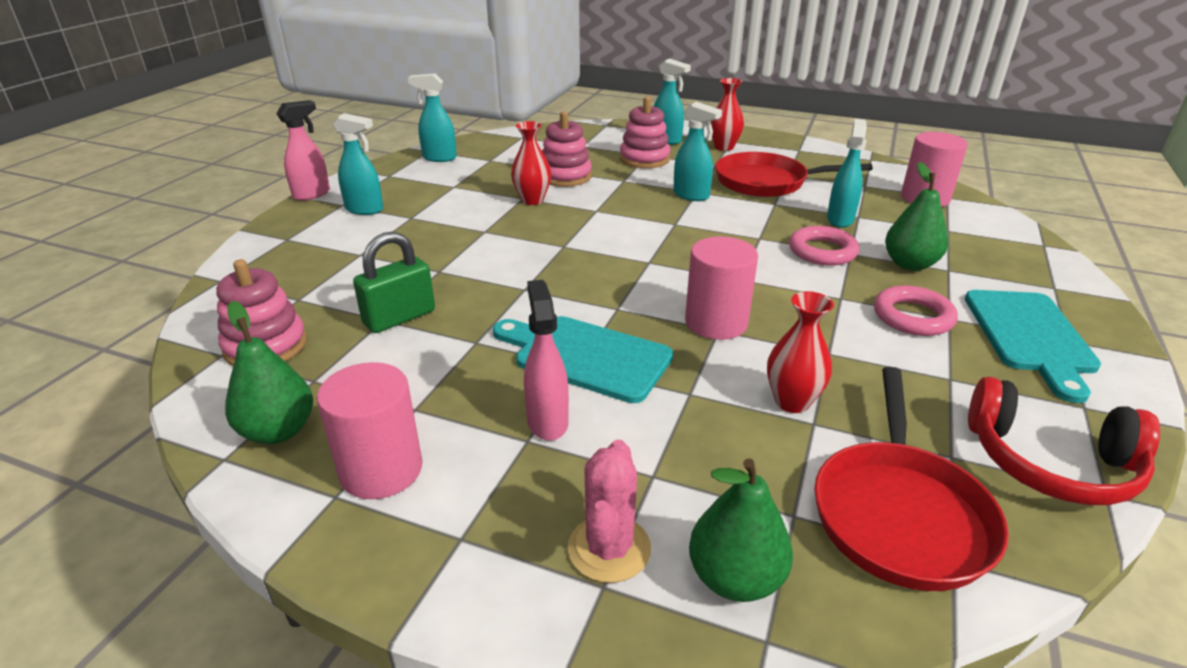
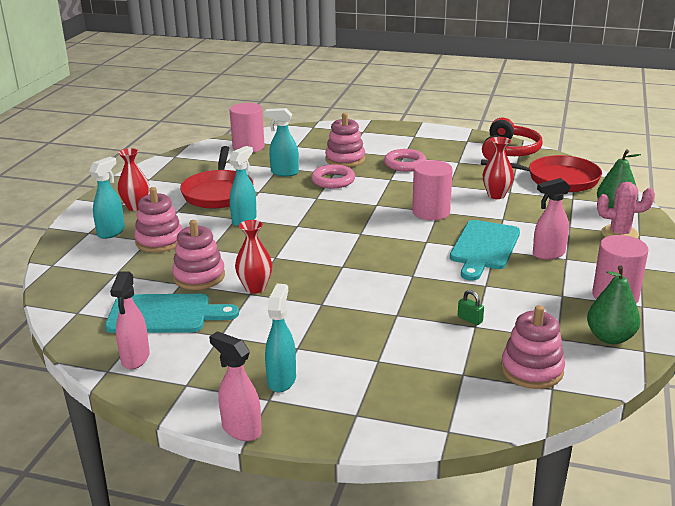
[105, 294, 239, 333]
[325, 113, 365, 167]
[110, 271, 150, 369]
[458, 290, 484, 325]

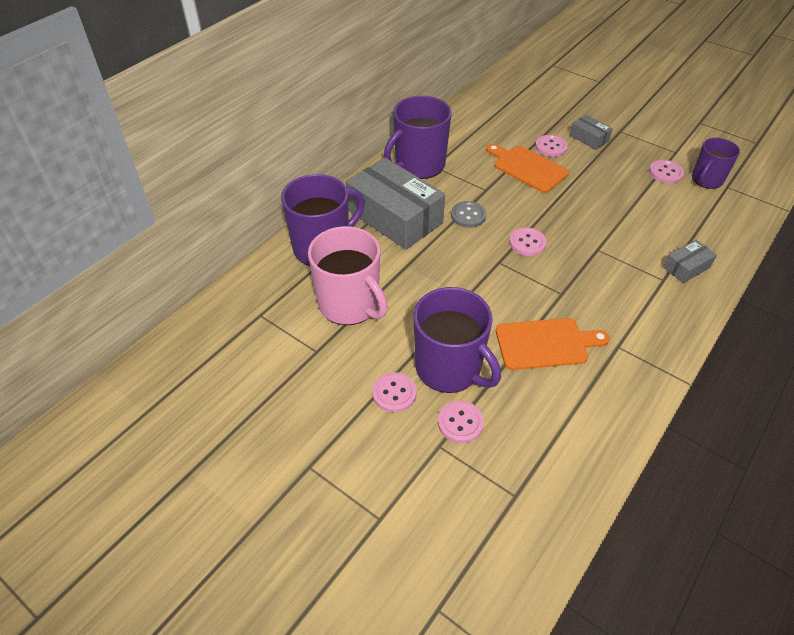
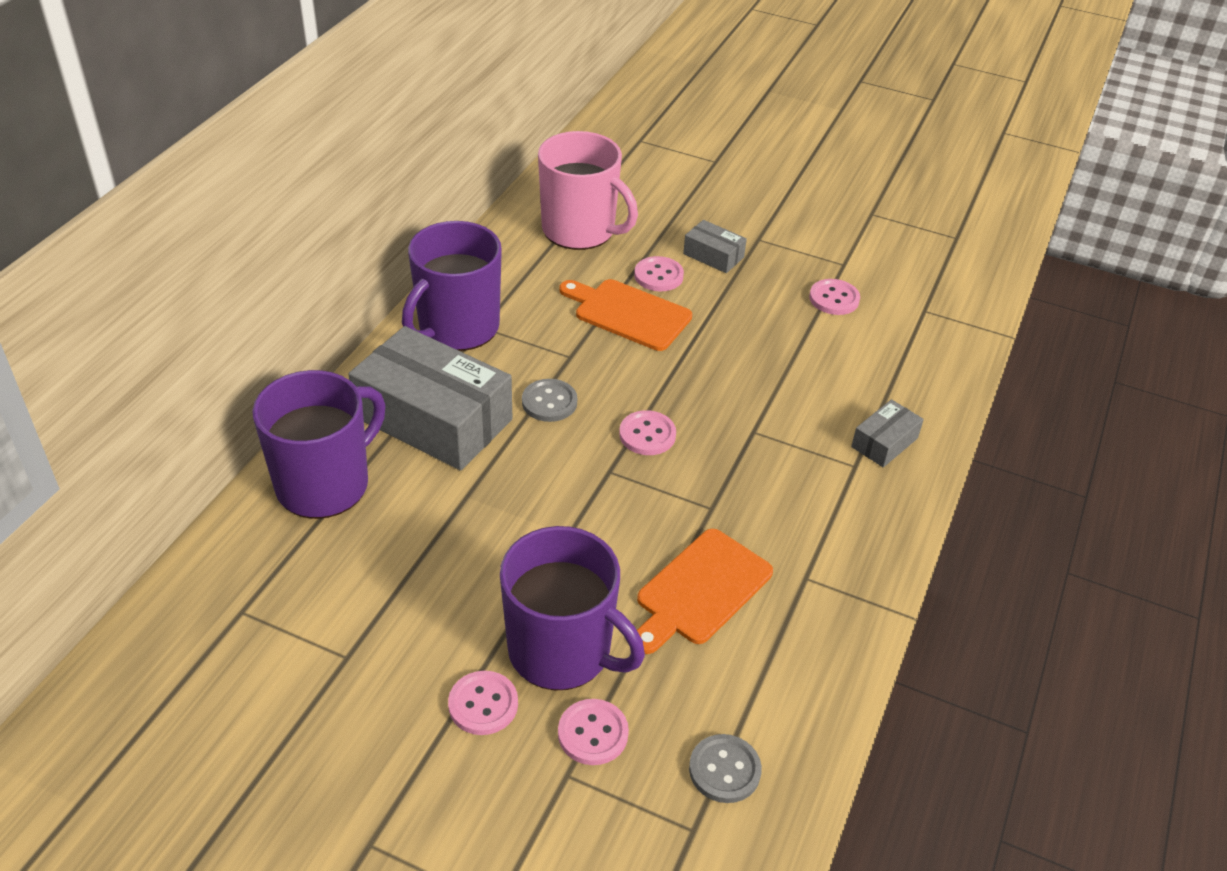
[692, 138, 740, 189] (first image)
[689, 734, 762, 803]
[538, 131, 638, 250]
[637, 529, 773, 654]

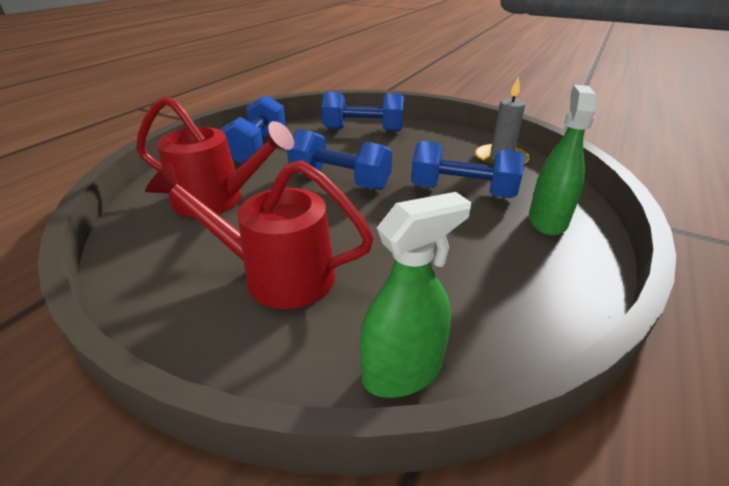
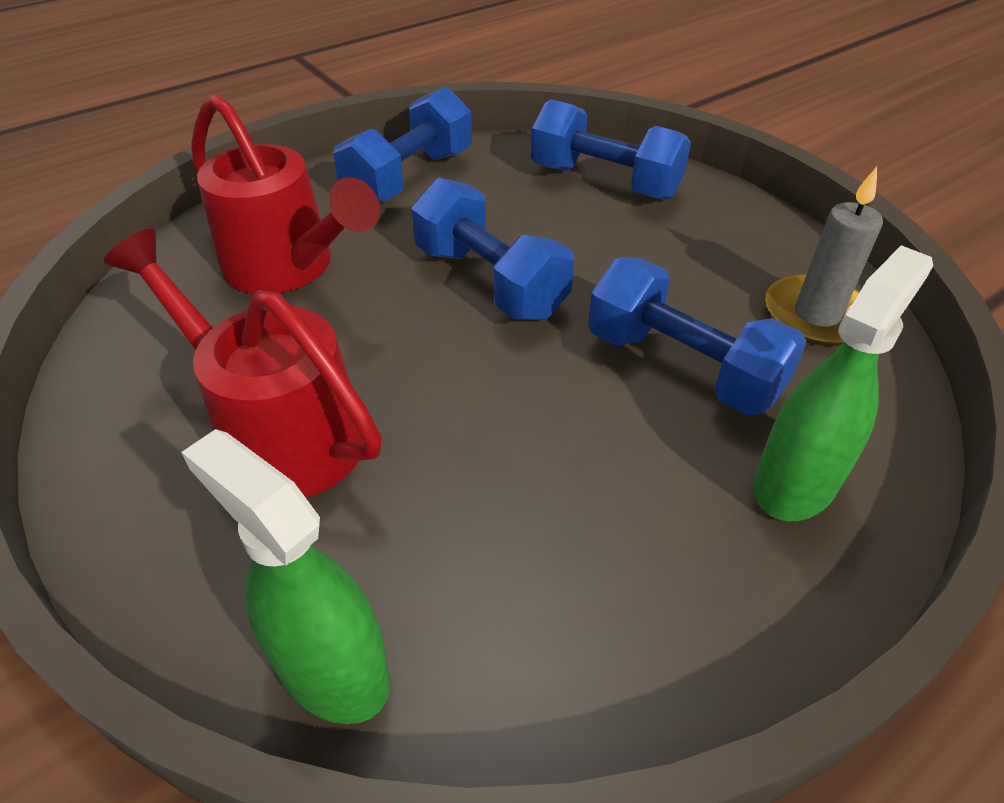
[181, 429, 390, 724]

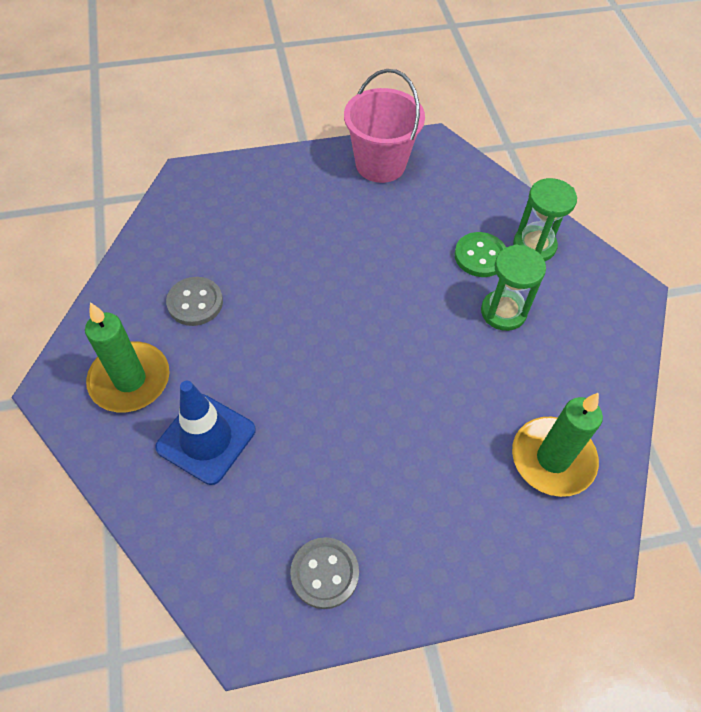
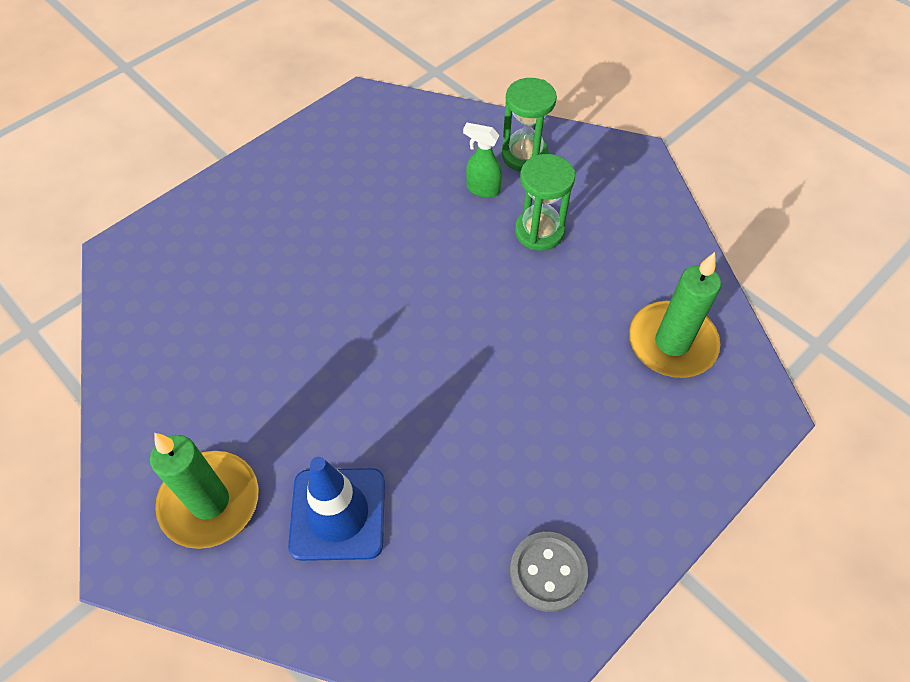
[166, 277, 223, 326] (first image)
[344, 69, 425, 183] (first image)
[463, 123, 502, 198]

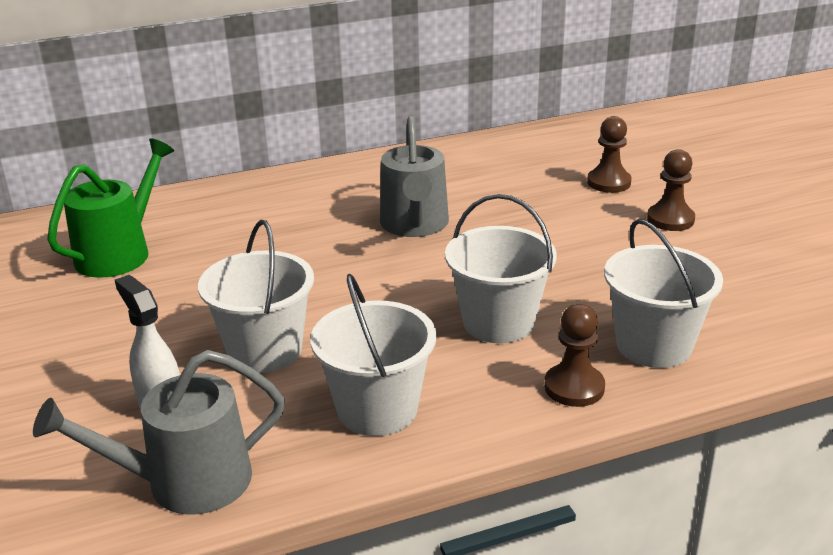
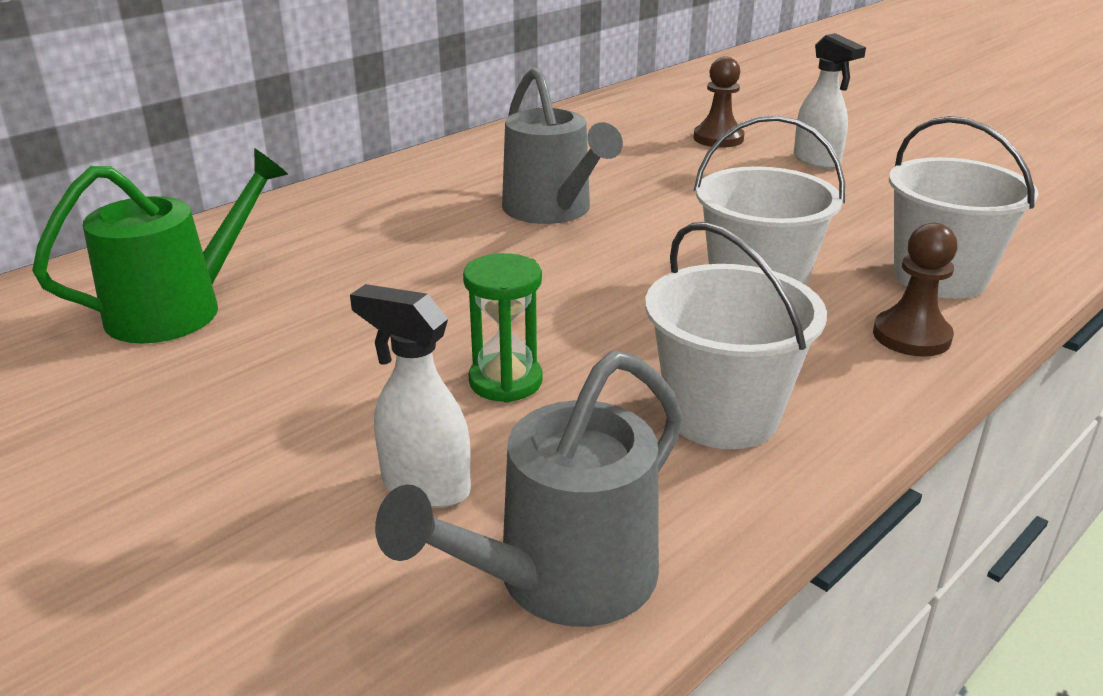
[463, 253, 543, 403]
[794, 33, 866, 169]
[32, 148, 288, 344]

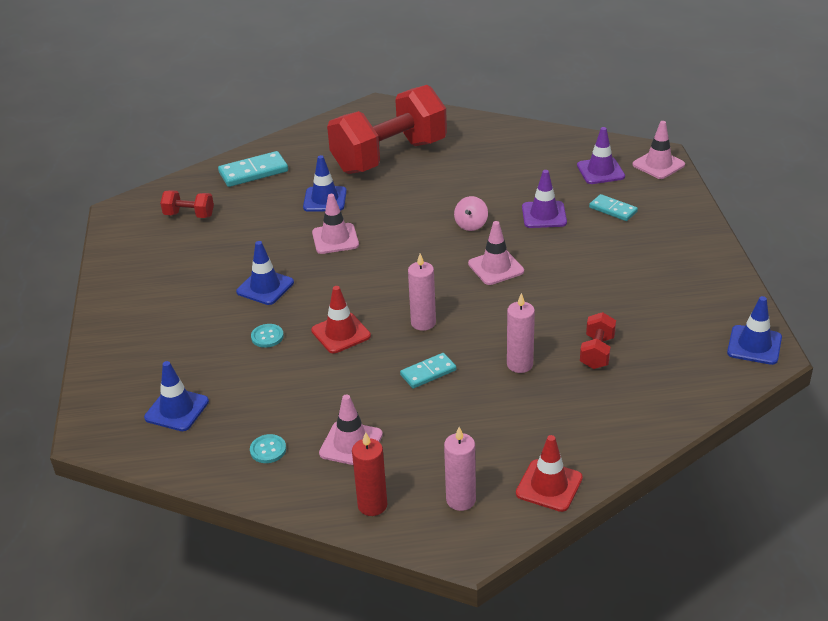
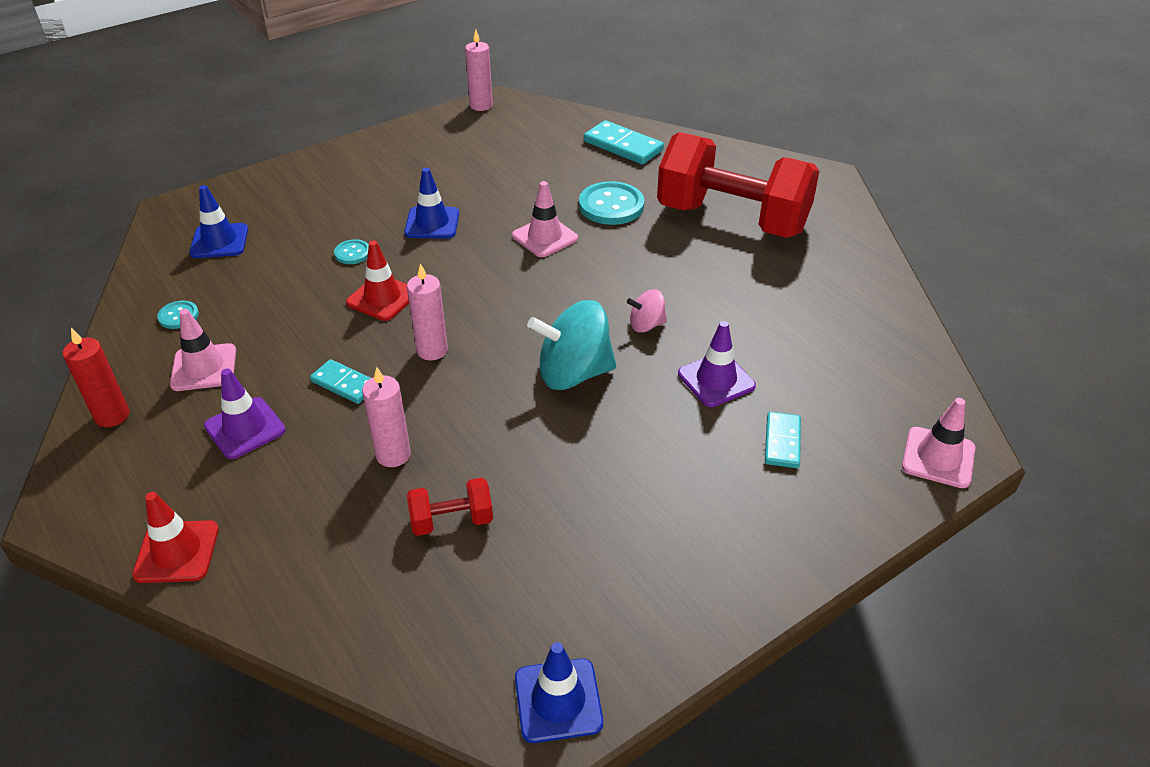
[160, 190, 214, 218] (first image)
[465, 29, 493, 111]
[204, 369, 286, 459]
[579, 181, 644, 225]
[527, 300, 616, 390]

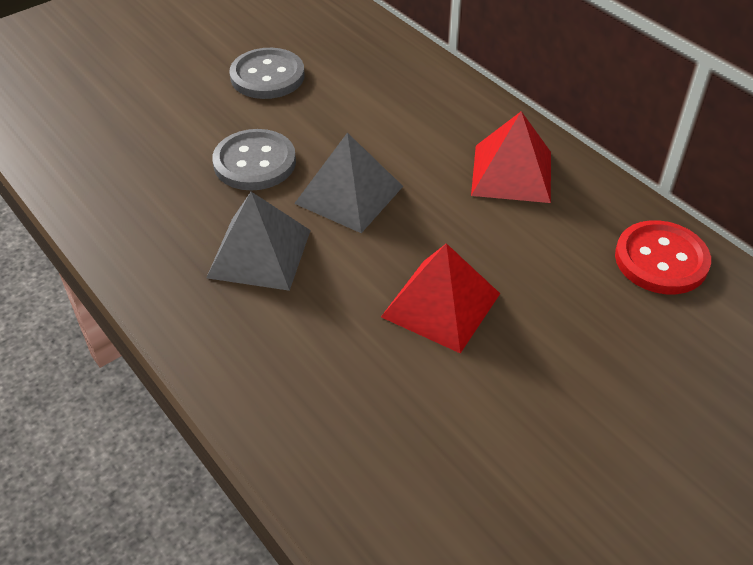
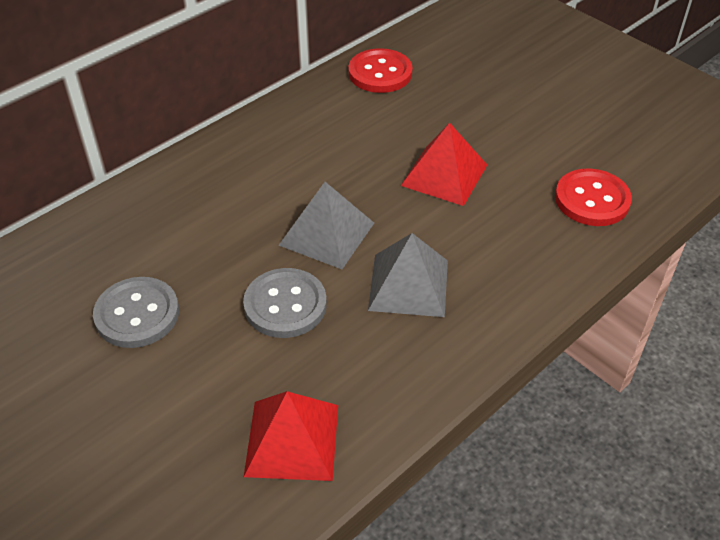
[555, 169, 632, 226]
[244, 391, 338, 481]

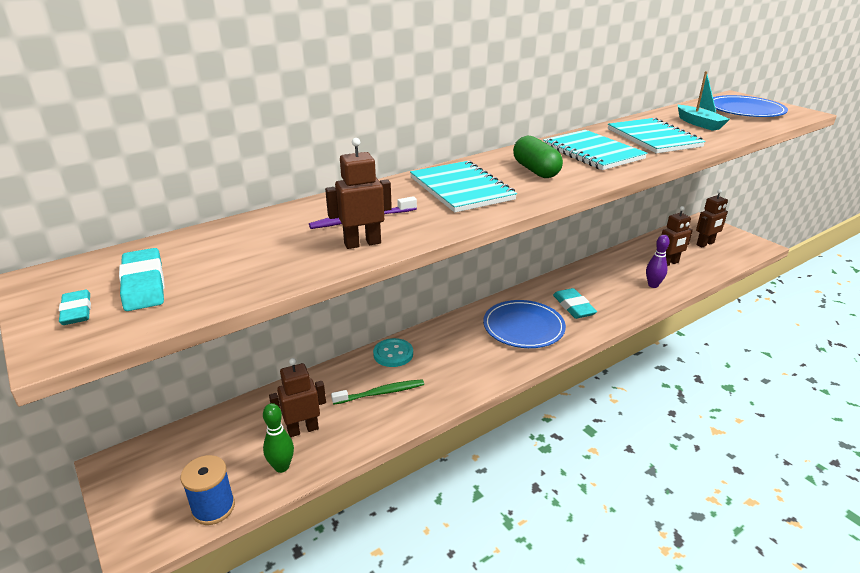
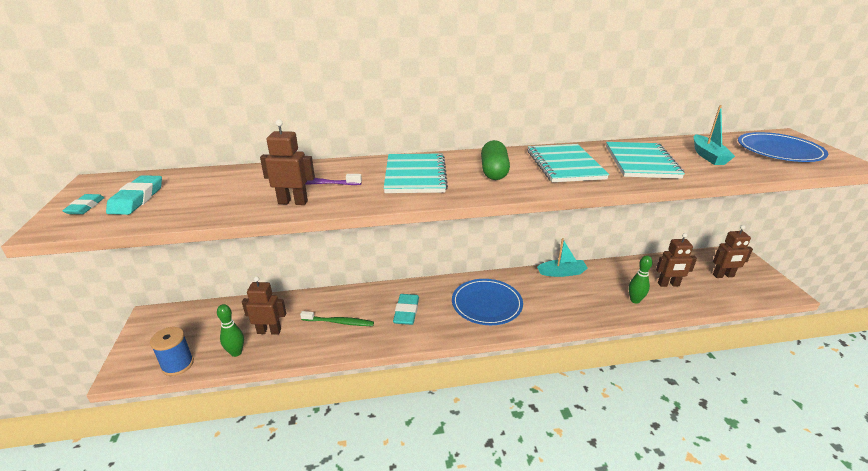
[373, 338, 413, 367] (first image)
[537, 238, 588, 277]
[393, 294, 419, 325]
[629, 255, 653, 304]

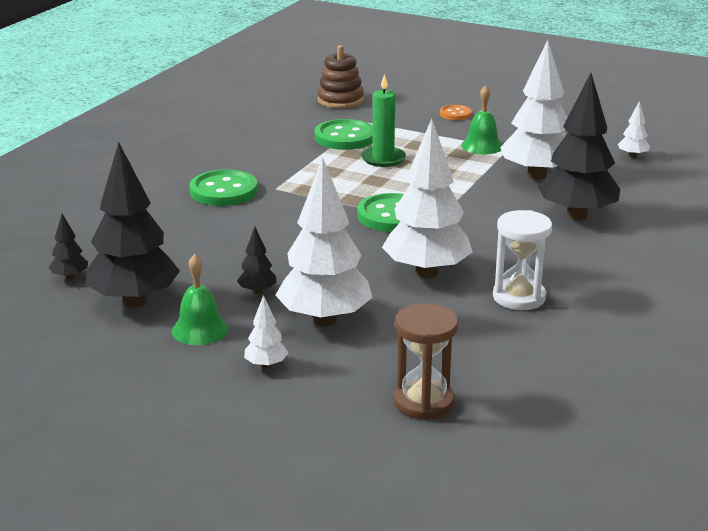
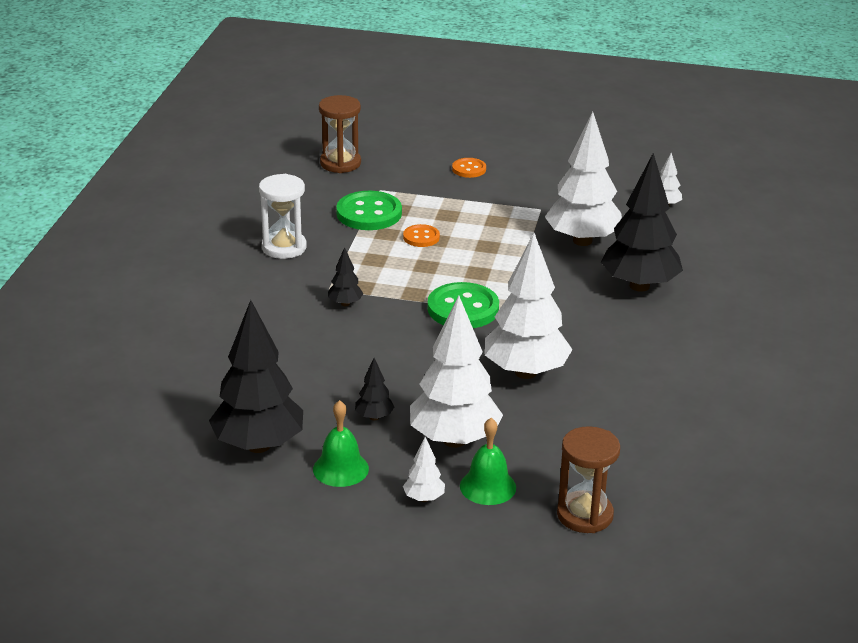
[190, 169, 258, 206] (first image)
[328, 247, 364, 306]
[460, 418, 516, 505]
[259, 174, 307, 259]
[319, 95, 361, 173]
[403, 224, 440, 247]

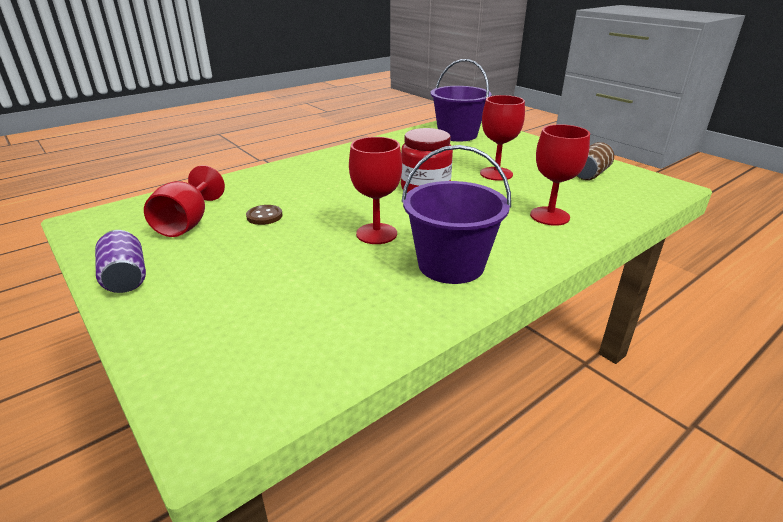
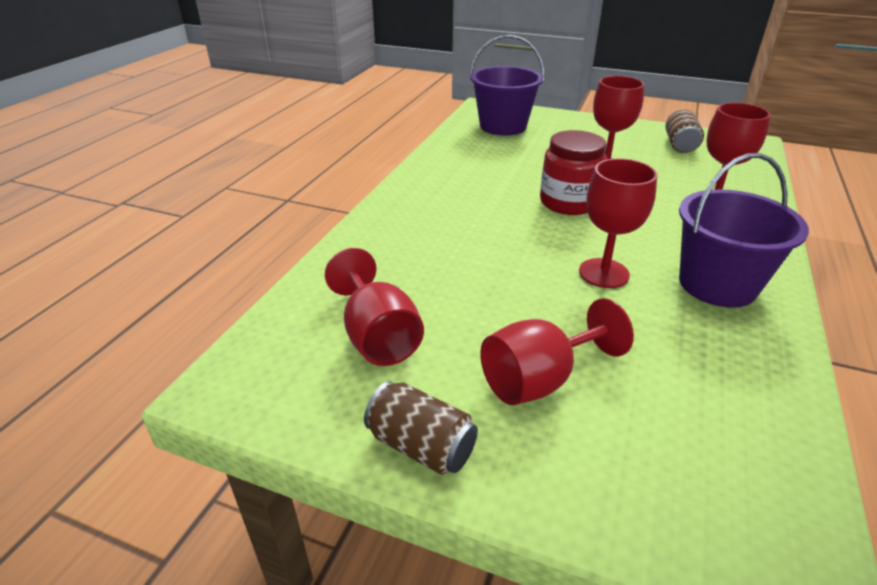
[246, 205, 283, 225] (first image)
[480, 298, 634, 405]
[364, 381, 478, 475]

